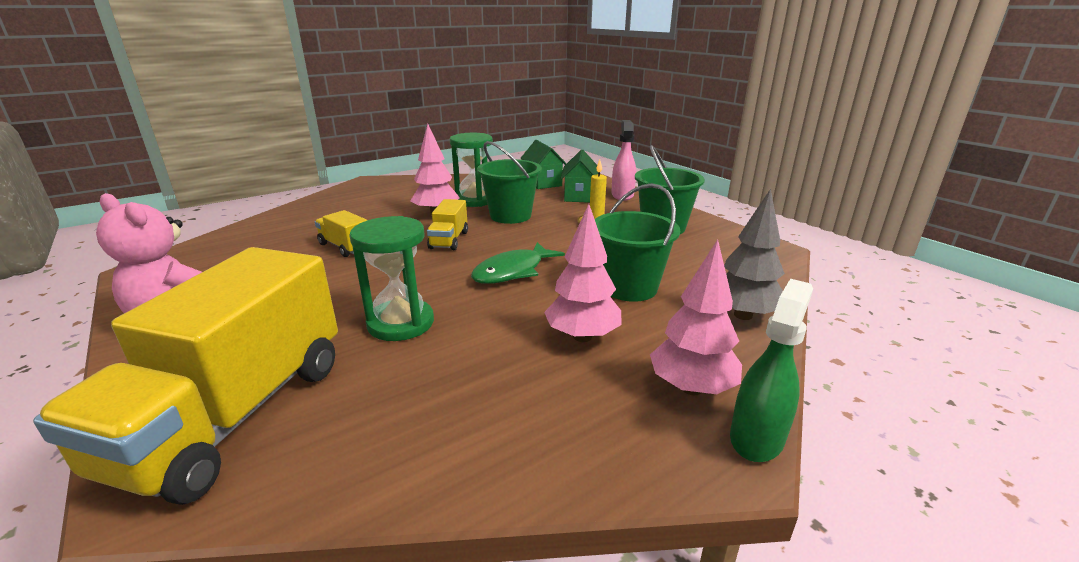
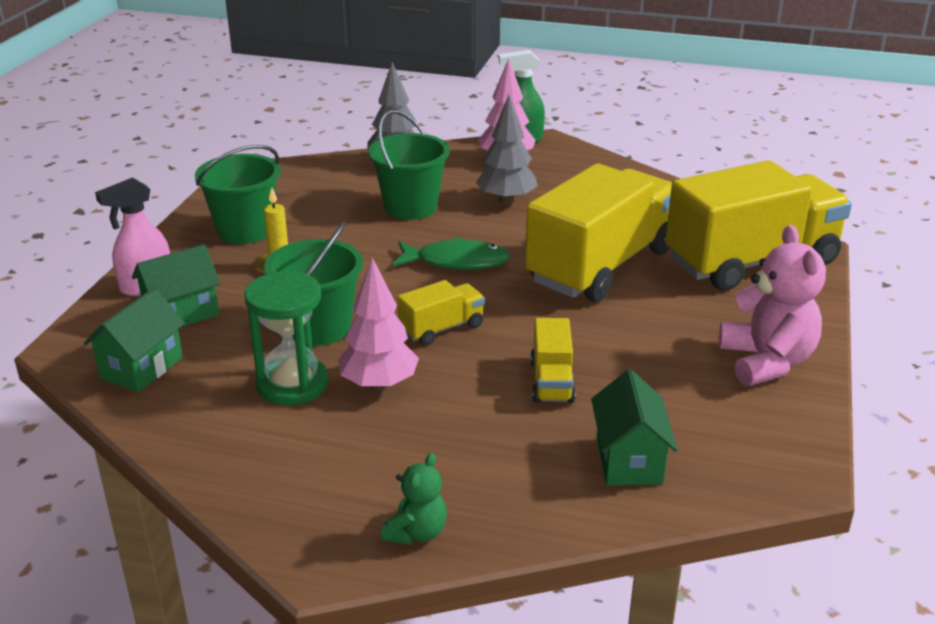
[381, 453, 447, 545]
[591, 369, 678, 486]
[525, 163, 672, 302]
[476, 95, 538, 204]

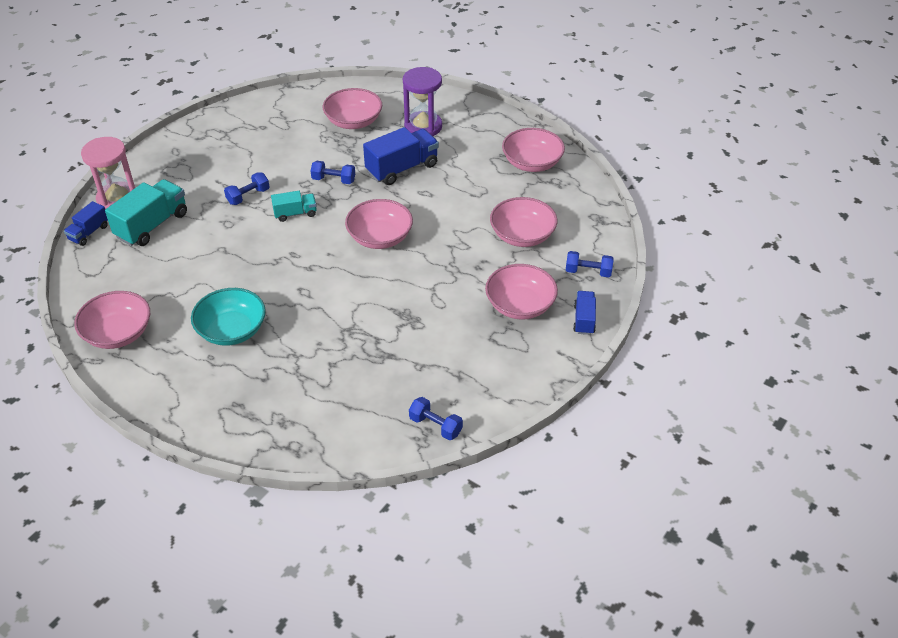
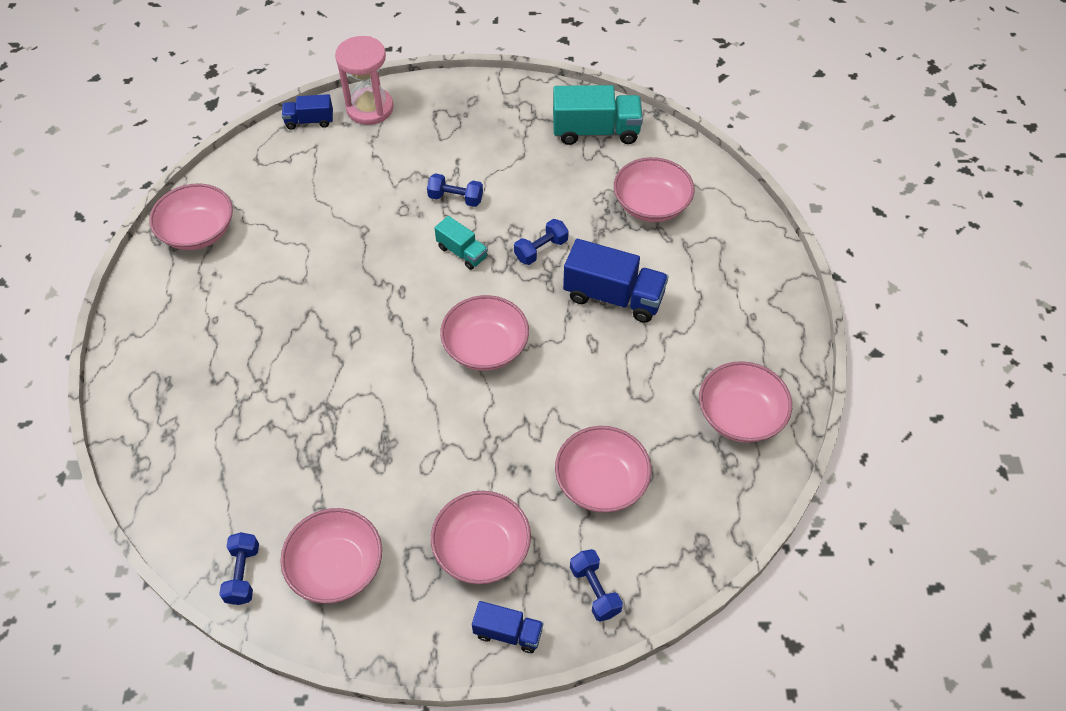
[191, 288, 266, 346] (first image)
[403, 67, 442, 136] (first image)
[280, 508, 382, 604]
[553, 85, 643, 145]
[514, 219, 569, 265]
[472, 601, 543, 653]

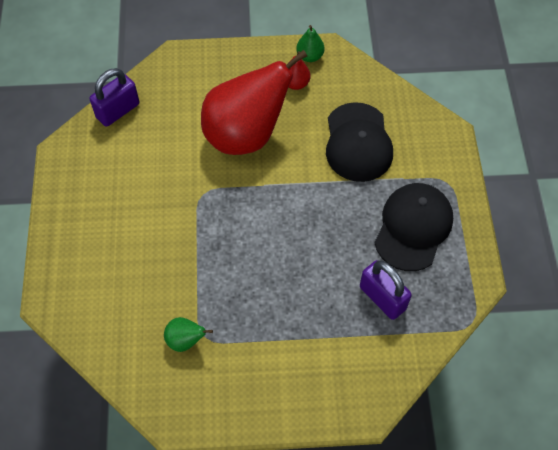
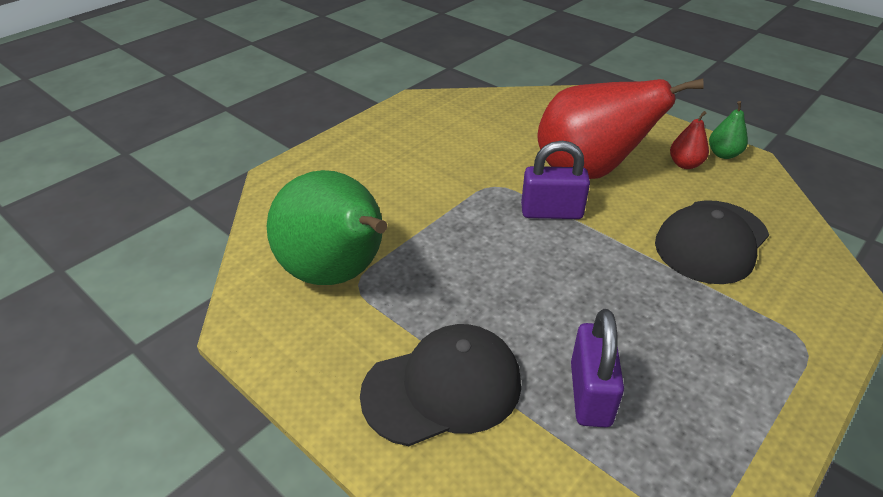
[521, 141, 590, 219]
[360, 324, 521, 446]
[267, 170, 387, 285]

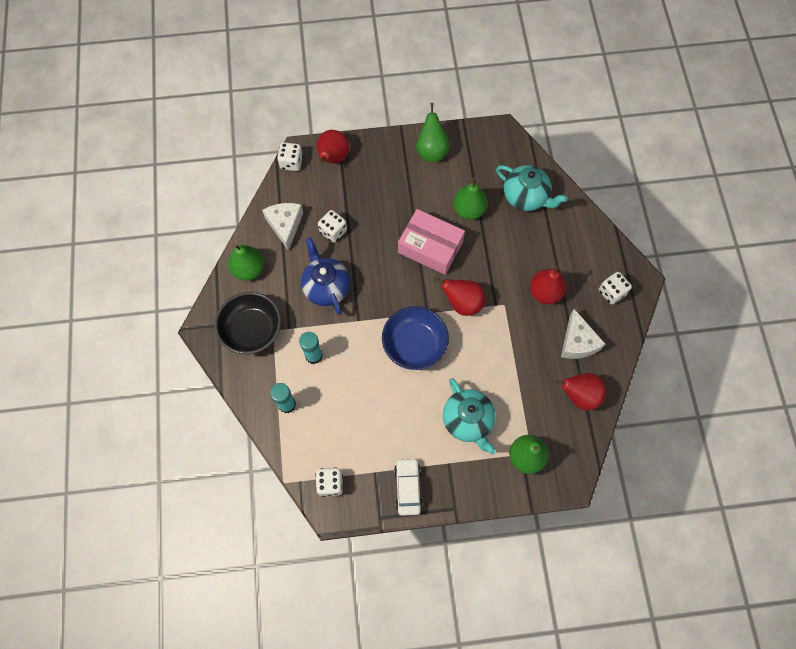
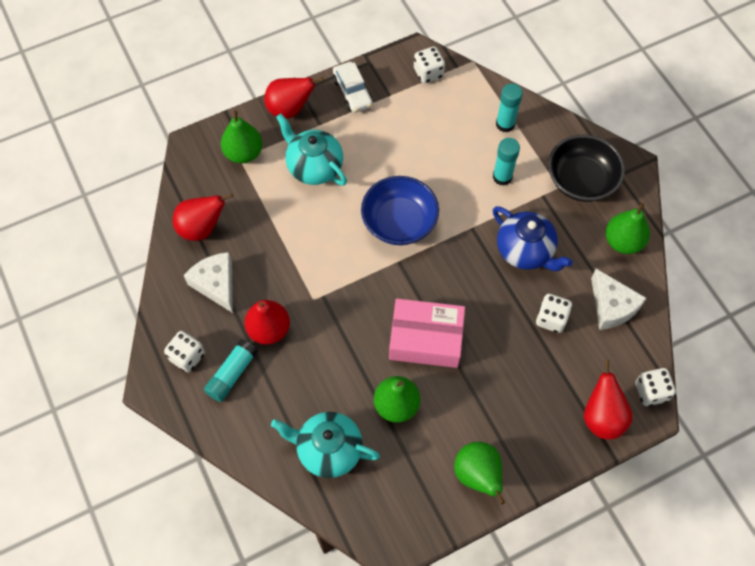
[204, 339, 258, 402]
[264, 77, 324, 119]

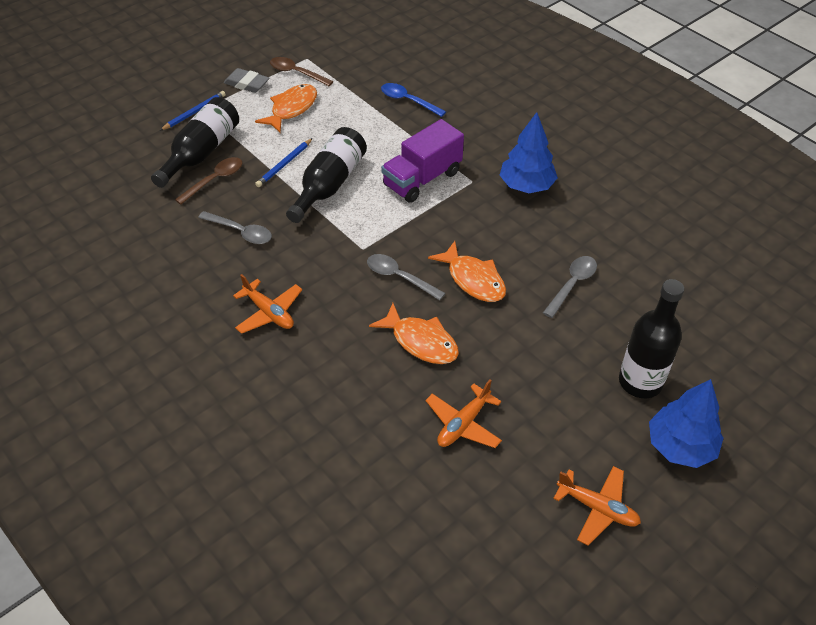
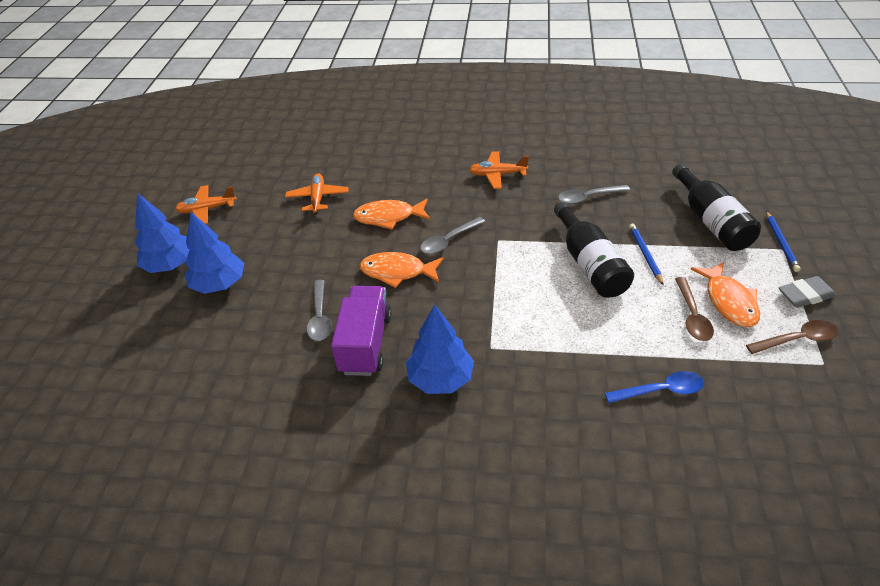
[675, 277, 714, 341]
[331, 286, 392, 376]
[185, 212, 244, 294]
[420, 217, 485, 254]

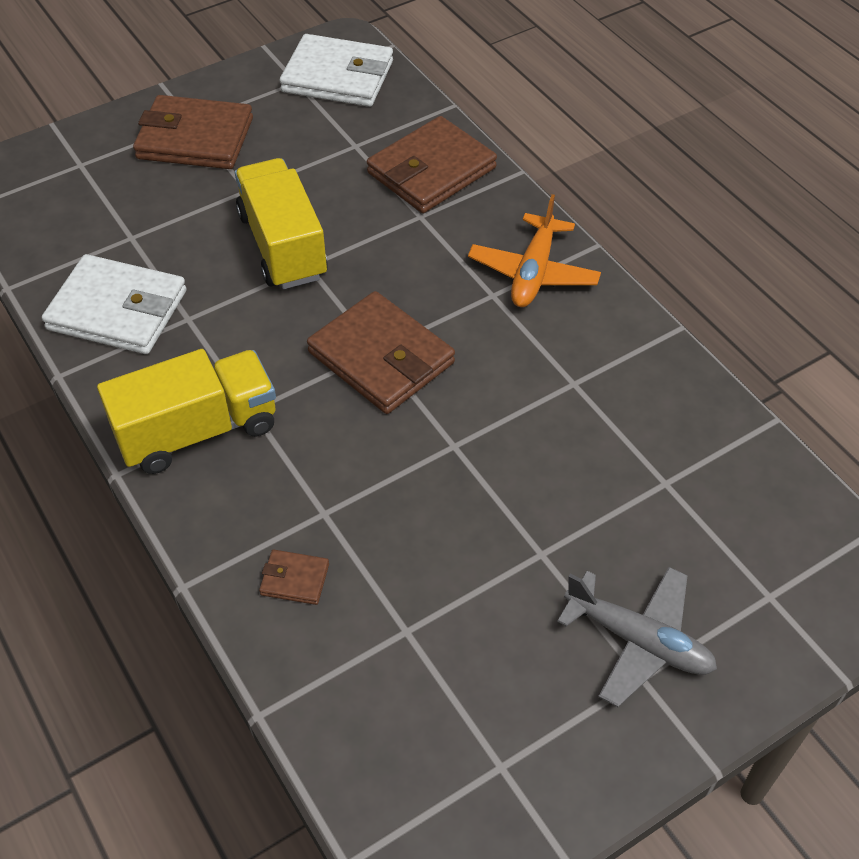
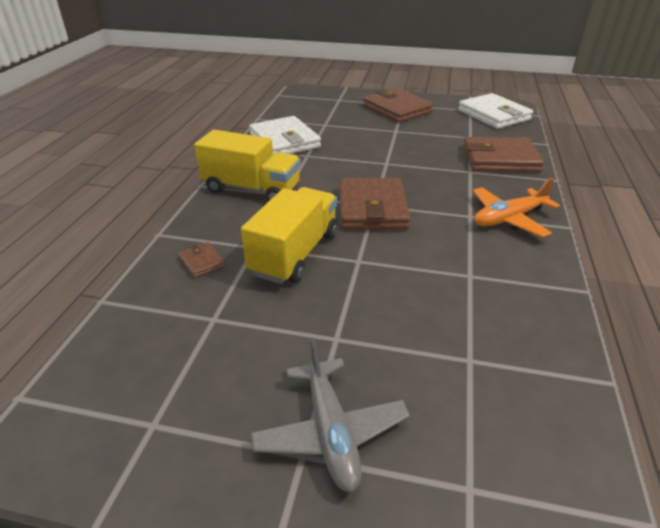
[241, 187, 338, 284]

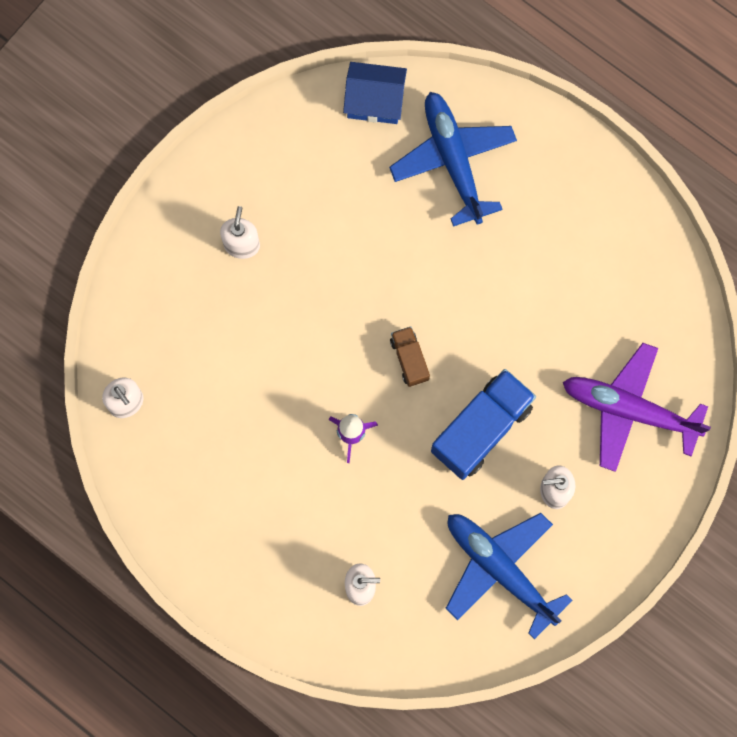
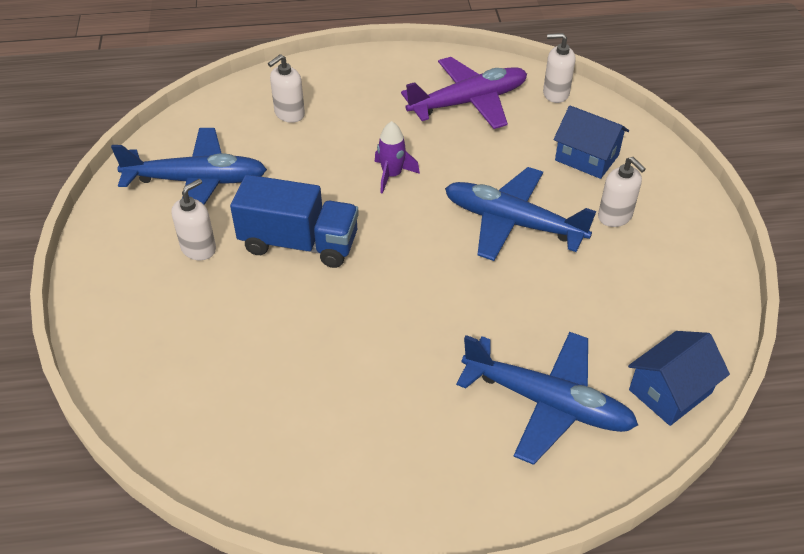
[390, 326, 430, 387] (first image)
[445, 167, 596, 261]
[554, 105, 629, 179]
[401, 57, 527, 129]
[230, 175, 359, 268]

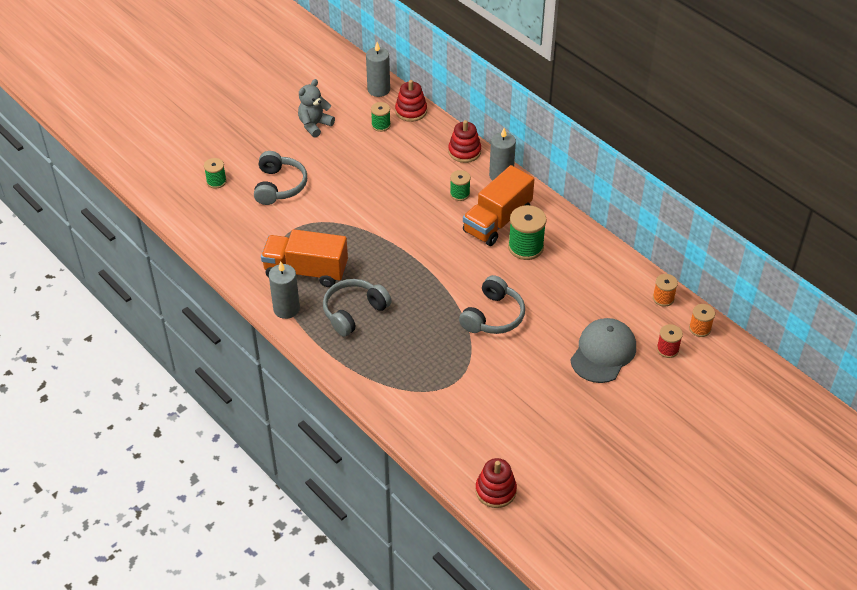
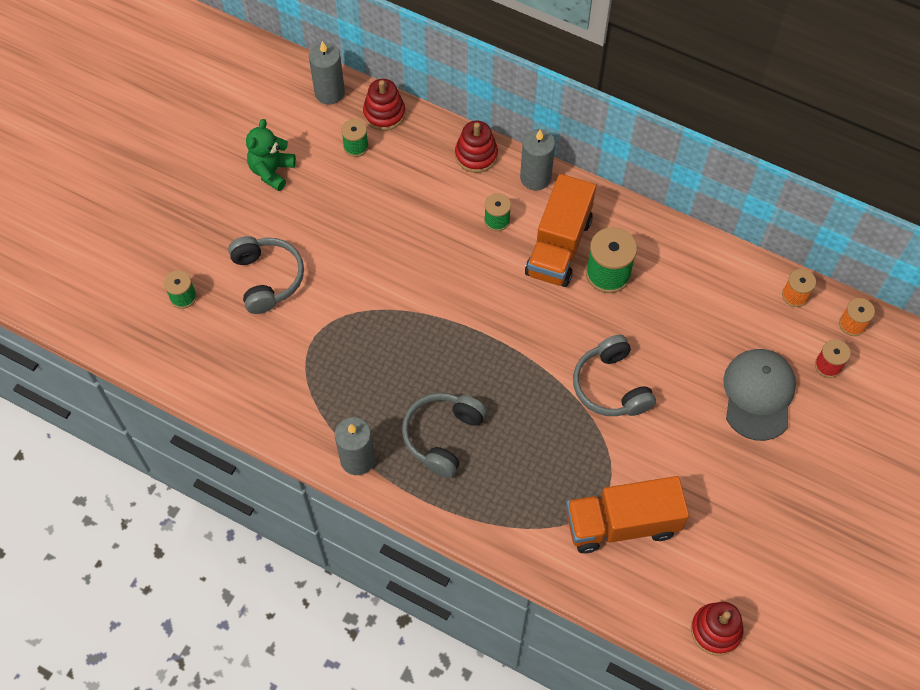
[566, 476, 689, 553]
[246, 119, 296, 191]
[573, 335, 656, 416]

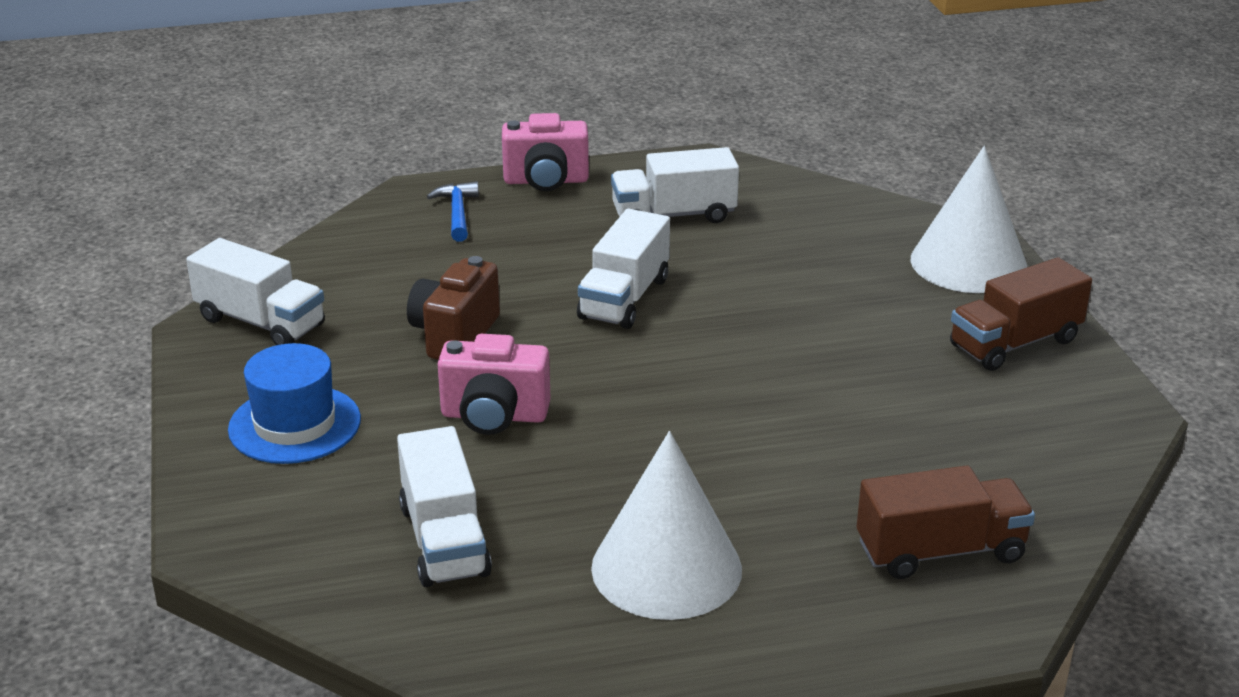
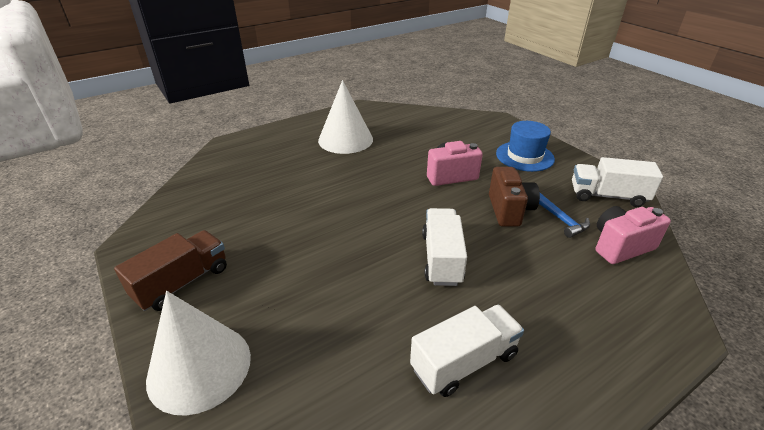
[397, 426, 492, 587] (first image)
[857, 465, 1035, 579] (first image)
[539, 193, 590, 238]
[596, 206, 671, 264]

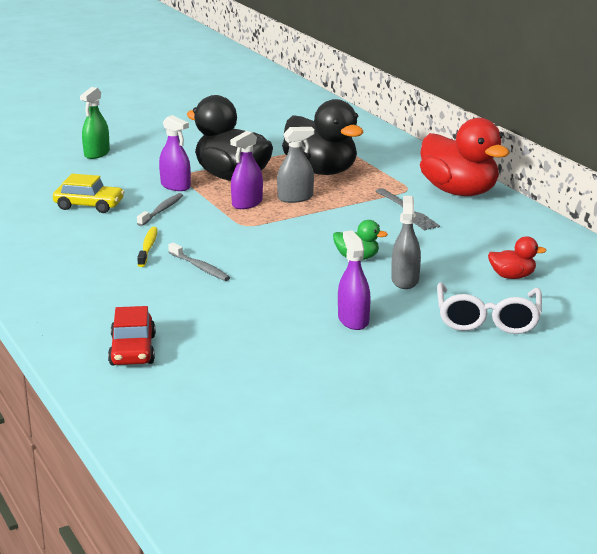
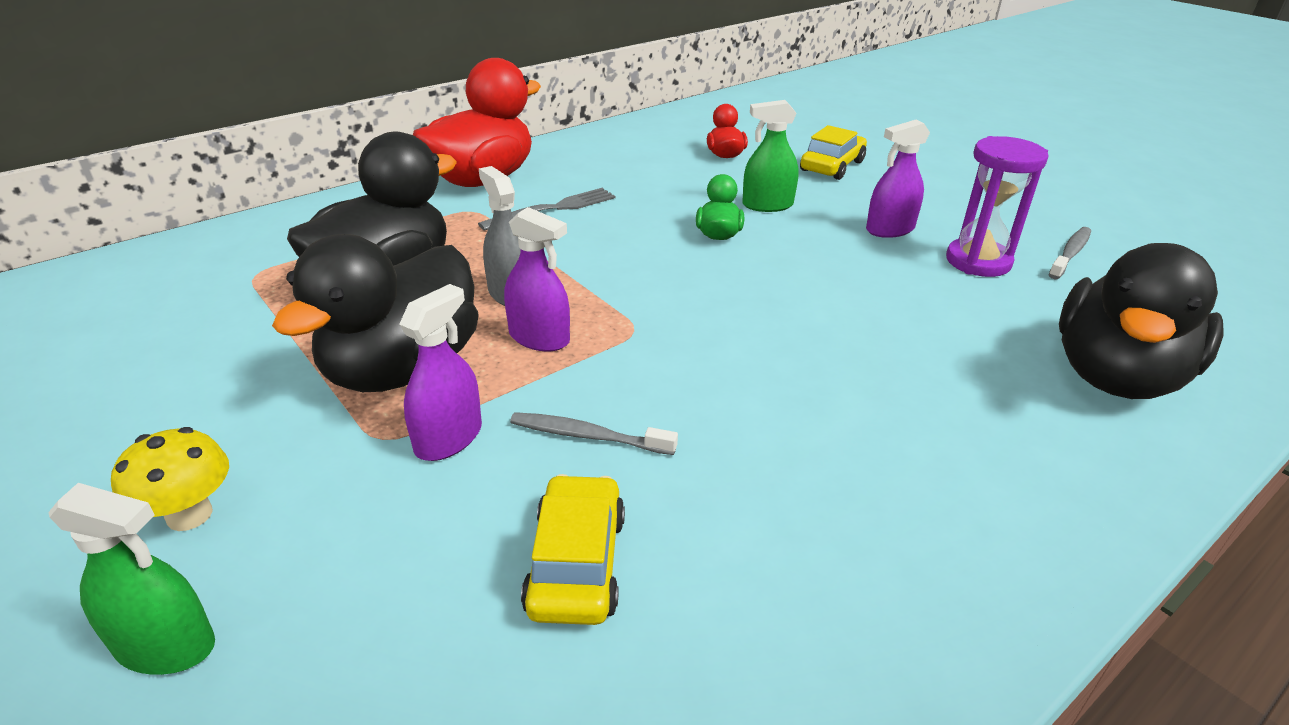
[137, 227, 158, 267] (first image)
[111, 427, 229, 531]
[946, 136, 1049, 277]
[1048, 227, 1091, 279]
[1059, 243, 1224, 399]
[800, 125, 867, 180]
[742, 100, 799, 212]

